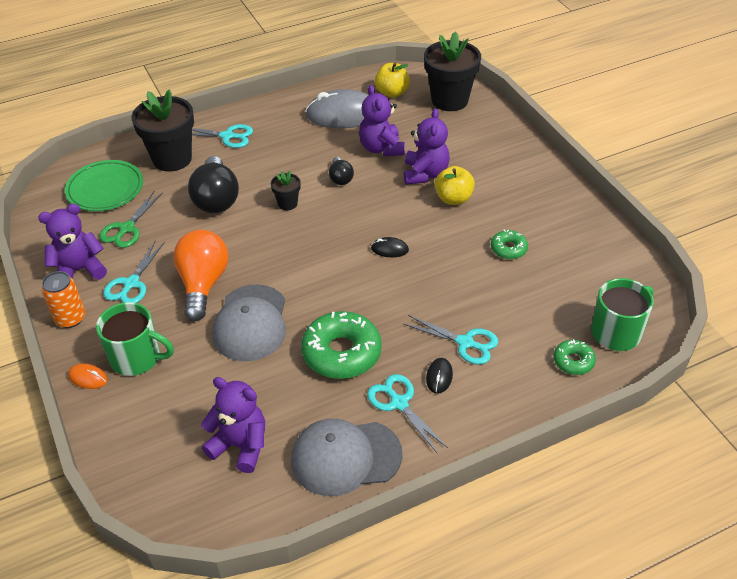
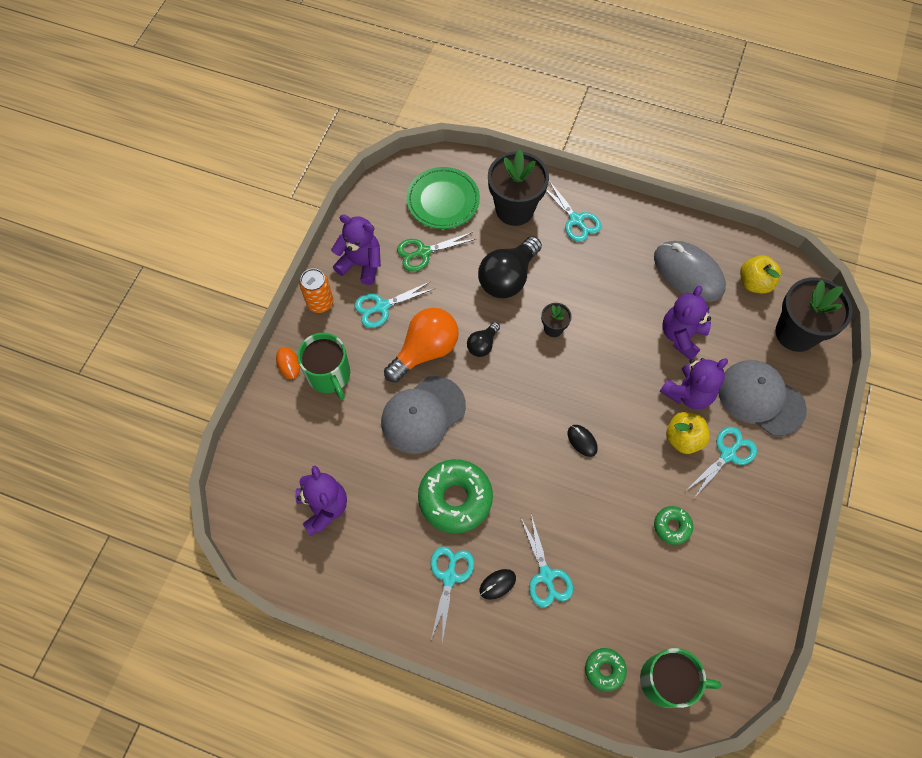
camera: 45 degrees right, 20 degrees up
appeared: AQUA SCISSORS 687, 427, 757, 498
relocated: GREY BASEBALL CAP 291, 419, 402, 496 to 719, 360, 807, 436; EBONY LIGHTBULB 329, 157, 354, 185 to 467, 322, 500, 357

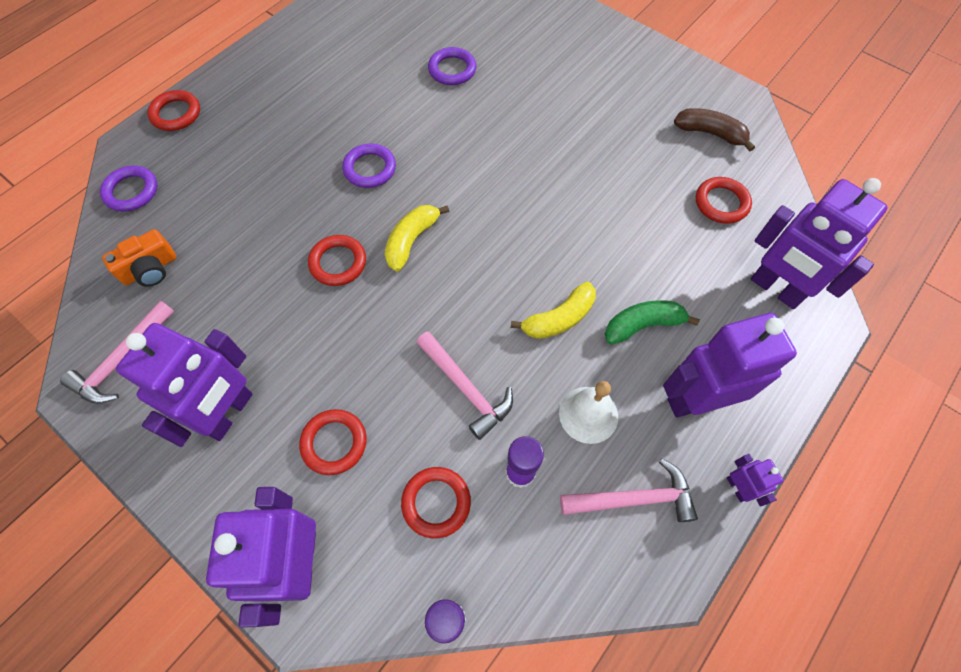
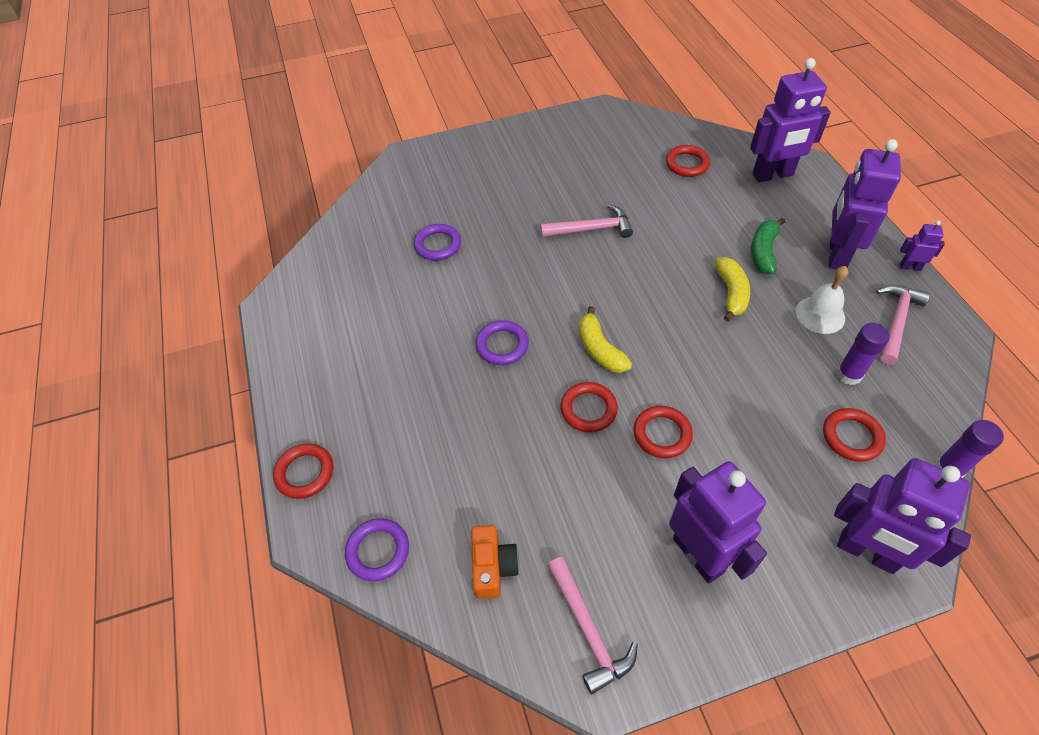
camera: 55 degrees left, 10 degrees down
missing: BROWN BANANA FRUIT 674, 108, 755, 152
relocated: CRIMSON TORUS 299, 409, 367, 475 to 633, 406, 693, 458; ROSY HAMMER 416, 331, 513, 440 to 541, 204, 633, 238

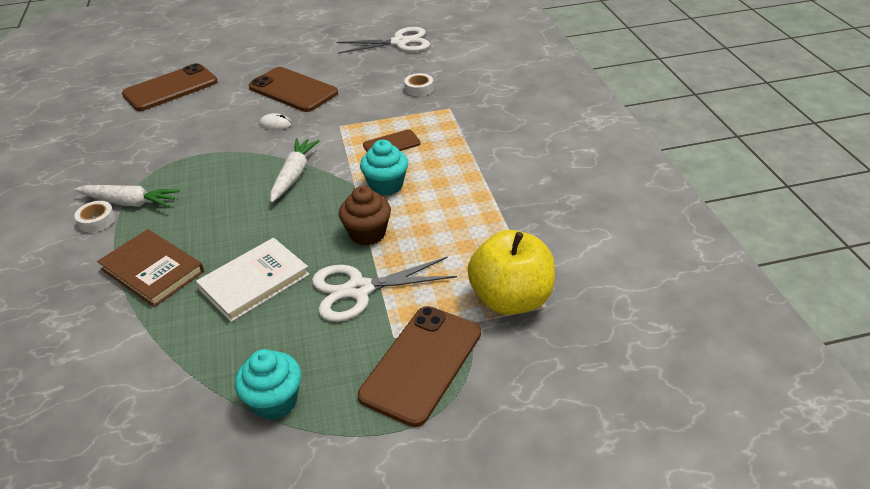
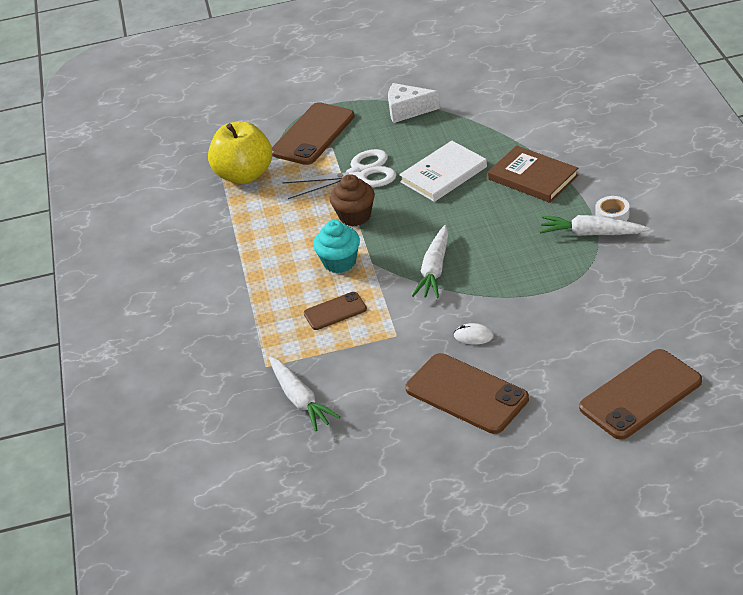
camera: 175 degrees left, 0 degrees up
missing: WHITE SCISSORS 336, 27, 430, 54
exchanged: AQUA MUFFIN 235, 349, 301, 420 to WHITE PIECE OF CHEESE 388, 83, 440, 123; WHITE STICKY TAPE 404, 73, 433, 96 to WHITE TOY CARROT 269, 357, 340, 431

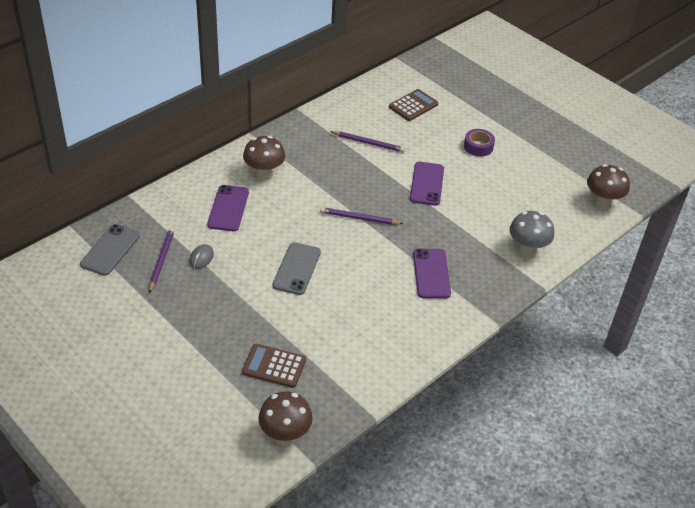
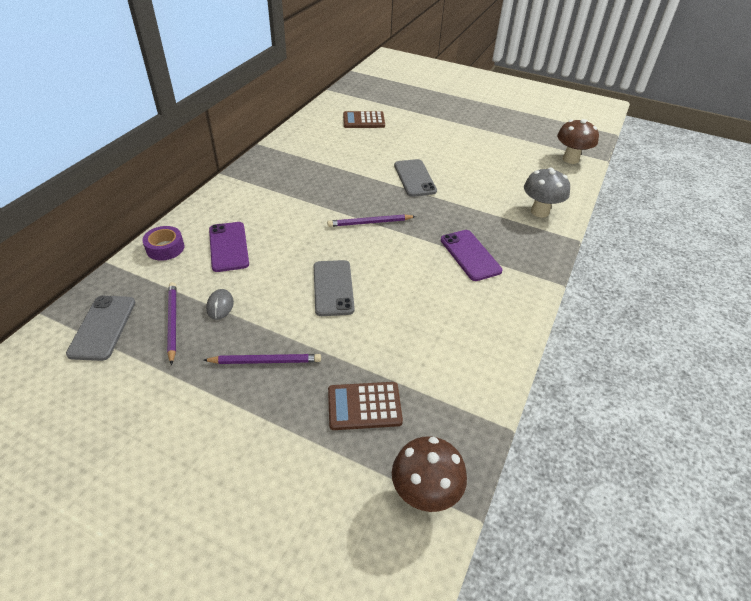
camera: 20 degrees left, 0 degrees up
missing: BROWN MUSHROOM 243, 136, 285, 181
relocated: VIOLET LEAD PENCIL 330, 131, 405, 152 to 204, 354, 321, 364; VIOLET STICKY TAPE 464, 129, 495, 157 to 142, 226, 184, 261
colour: VIOLET SMARTPHONE 410, 162, 444, 206 to GREY SMARTPHONE 394, 159, 437, 197
spun: BROWN POCKET CALCULATOR 389, 89, 438, 121 = 343, 111, 385, 128 120 degrees counterclockwise

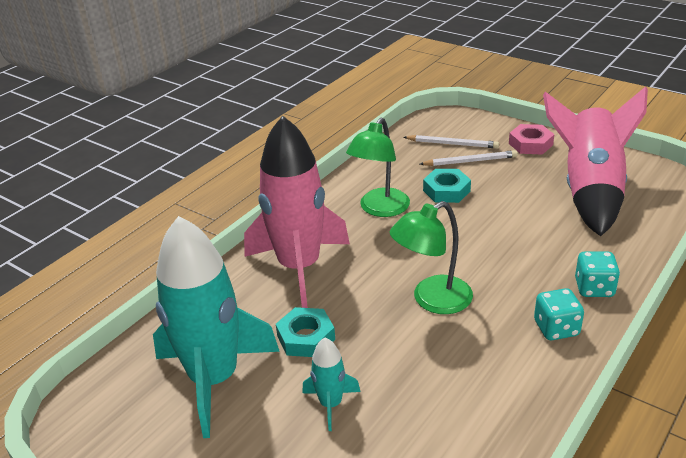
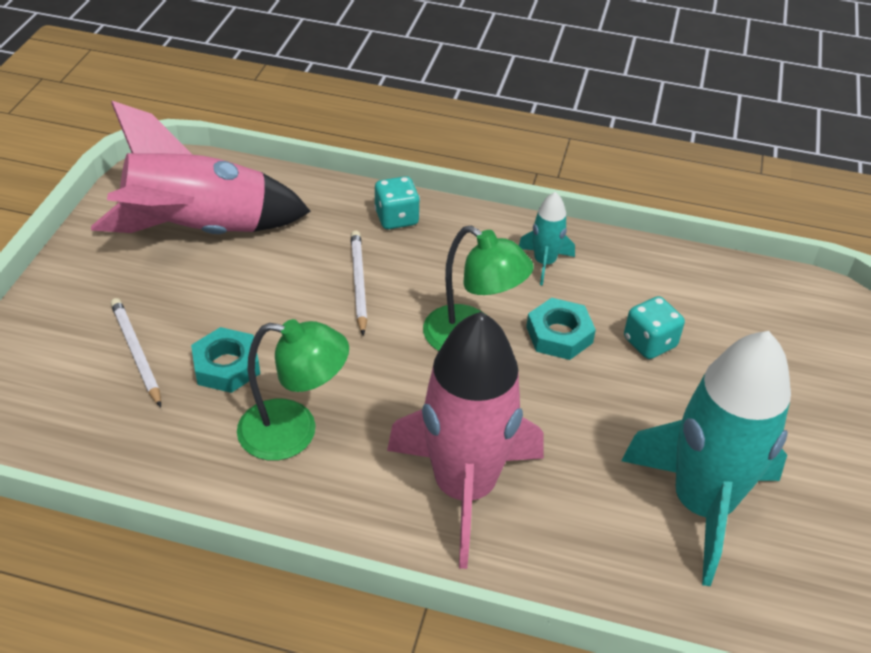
camera: 115 degrees left, 10 degrees up
missing: ROSY NUT 509, 124, 554, 155
relocated: AQUA NUT 276, 307, 335, 357 to 526, 298, 596, 360; AQUA ROCKET 302, 338, 361, 431 to 519, 192, 575, 286; WHITE LEAD PENCIL 404, 135, 499, 148 to 351, 230, 367, 335; AQUA DIE 534, 288, 584, 340 to 624, 296, 685, 359

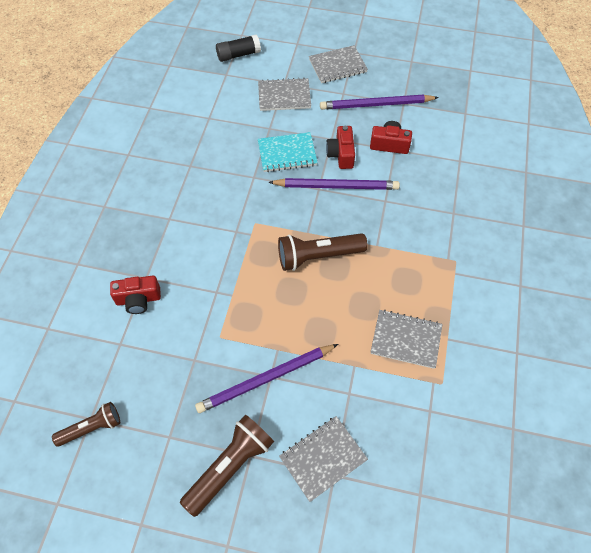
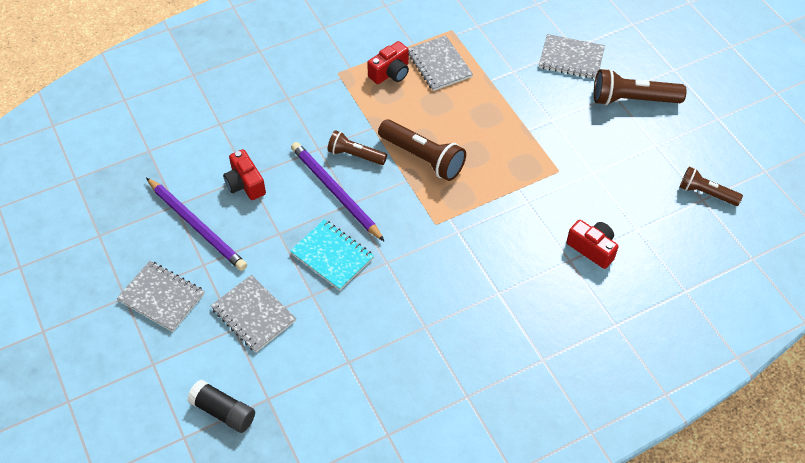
camera: 130 degrees left, 5 degrees down
missing: VIOLET LEAD PENCIL 195, 344, 338, 413
appeared: BROWN TORCH 327, 130, 387, 165
relocated: CRIMSON PHOTO CAMERA 326, 126, 355, 169 to 367, 41, 409, 84

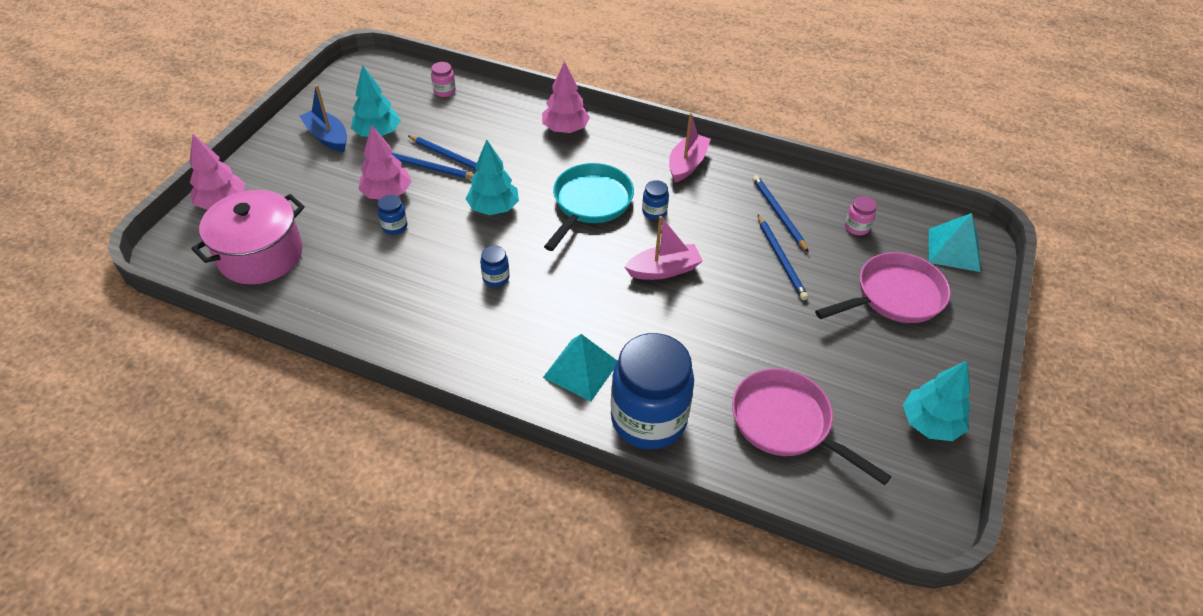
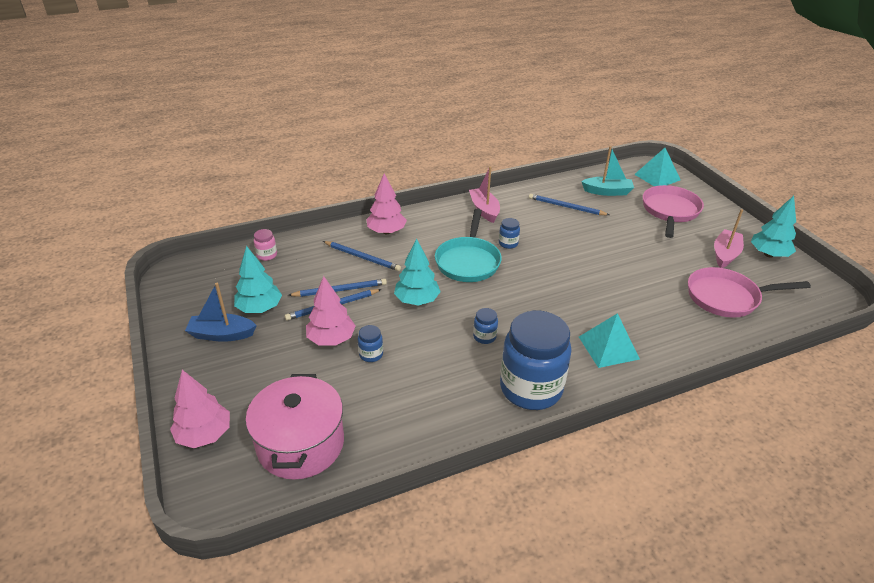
camera: 45 degrees left, 10 degrees down
relocated: BLUE PRESERVE JAR 611, 333, 694, 450 to 500, 311, 571, 410; ROSY TOY BOAT 624, 216, 703, 280 to 714, 209, 744, 268; BLUE LEAD PENCIL 758, 215, 808, 300 to 323, 241, 401, 271
exchanged: ROSY PRESERVE JAR 845, 196, 877, 235 to AQUA TOY BOAT 581, 146, 634, 196
spun: AQUA SKILLET 544, 163, 634, 251 = 435, 209, 502, 282 150 degrees counterclockwise

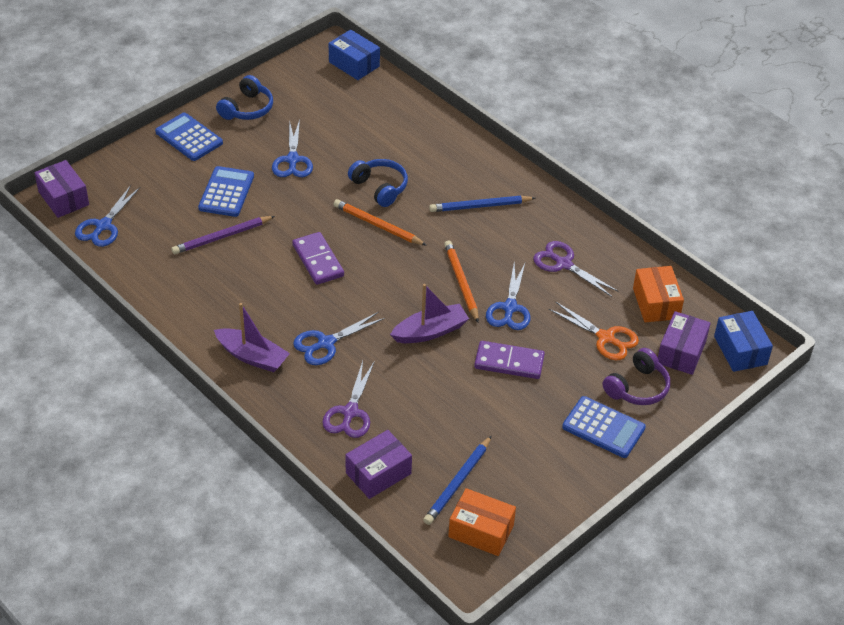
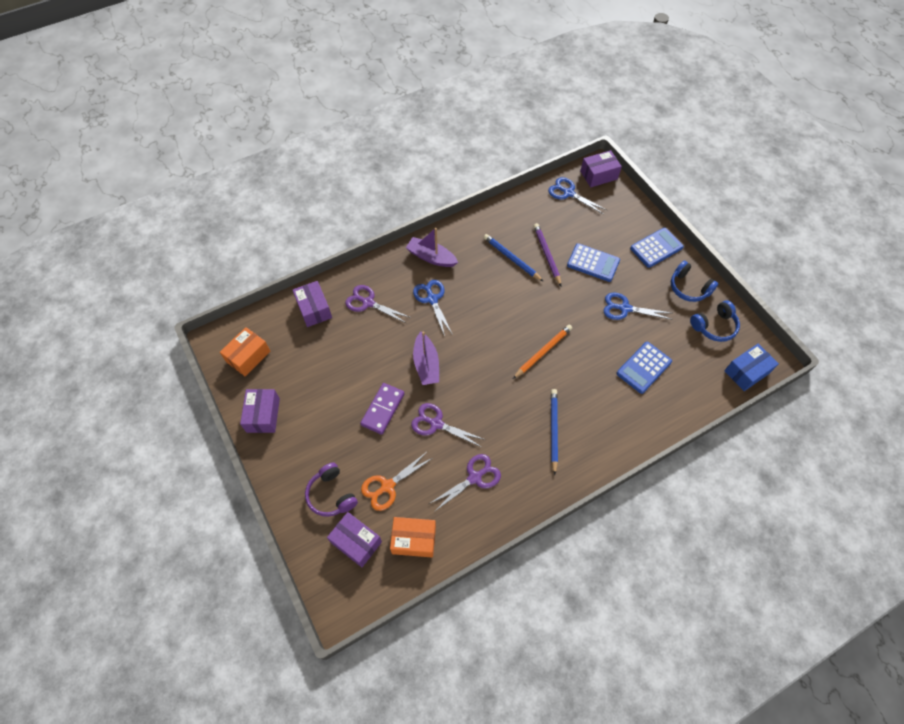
camera: 105 degrees right, 15 degrees up
missing: VIOLET DOMINO 292, 232, 344, 285; ORANGE-COLOURED LEAD PENCIL 444, 240, 479, 323; BLUE BOX 714, 311, 773, 372
appeared: VIOLET BOX 240, 389, 280, 433
relocated: BLUE HEADPHONES 348, 159, 408, 207 to 690, 300, 740, 342; BLUE LEAD PENCIL 423, 435, 492, 525 to 483, 234, 544, 282; BLUE POCKET CALCULATOR 562, 396, 646, 458 to 616, 342, 672, 394
colour: BLUE SCISSORS 486, 262, 530, 330 to VIOLET SCISSORS 411, 403, 485, 447
spun: VIOLET TOY BOAT 214, 303, 290, 372 = 406, 228, 458, 267 75 degrees clockwise

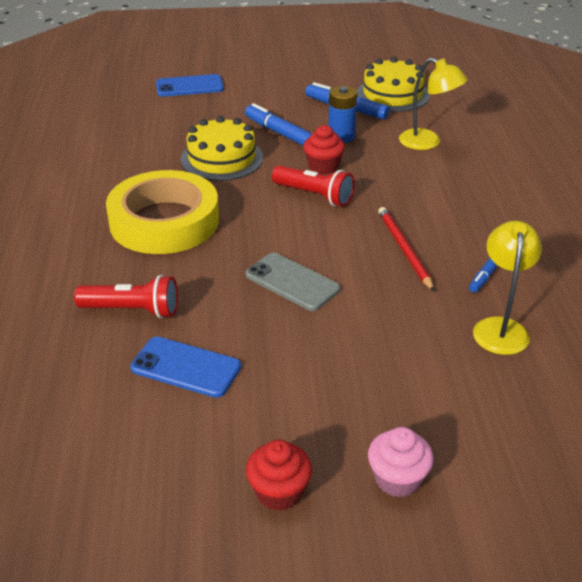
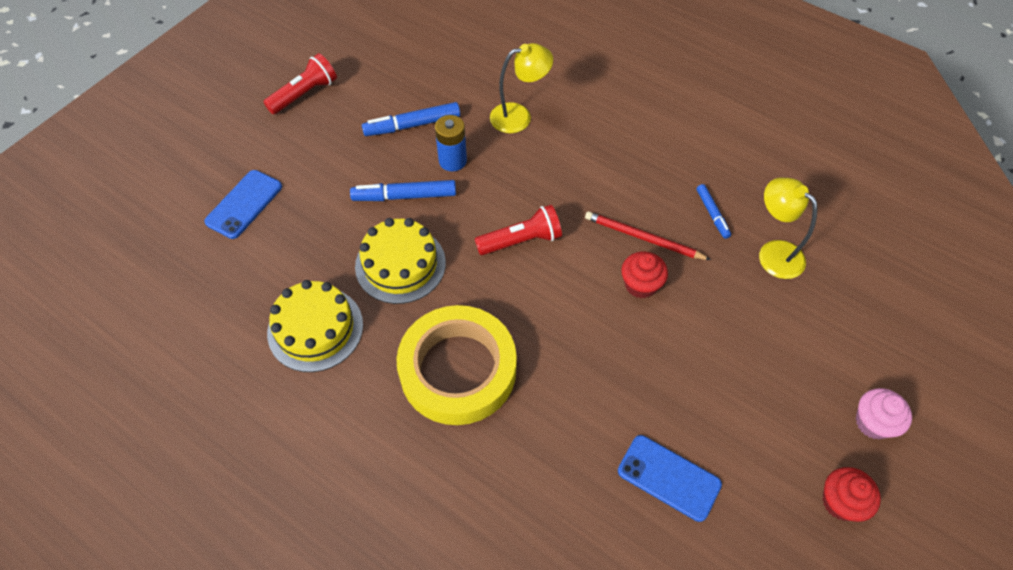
camera: 50 degrees left, 20 degrees up
missing: GREY SMARTPHONE 245, 253, 340, 311
relocated: CRIMSON TORCH 74, 275, 178, 318 to 264, 53, 337, 114; CRIMSON MUFFIN 303, 125, 345, 174 to 621, 252, 668, 298; BRIGHT YELLOW LAYER CAKE 357, 57, 430, 112 to 267, 280, 363, 372
spun: BLUE SMARTPHONE 130, 337, 241, 398 = 618, 435, 722, 522 60 degrees clockwise

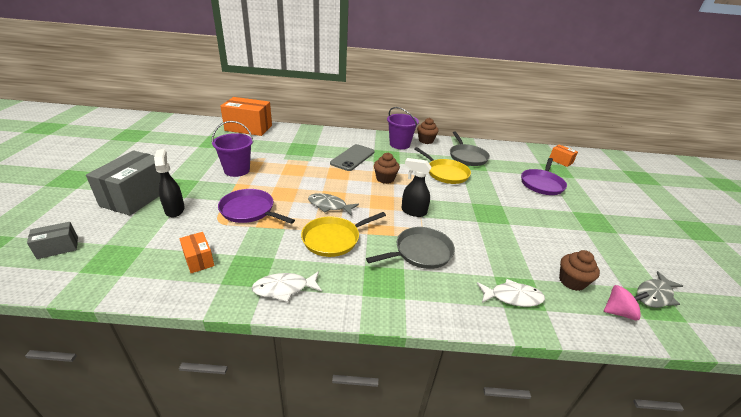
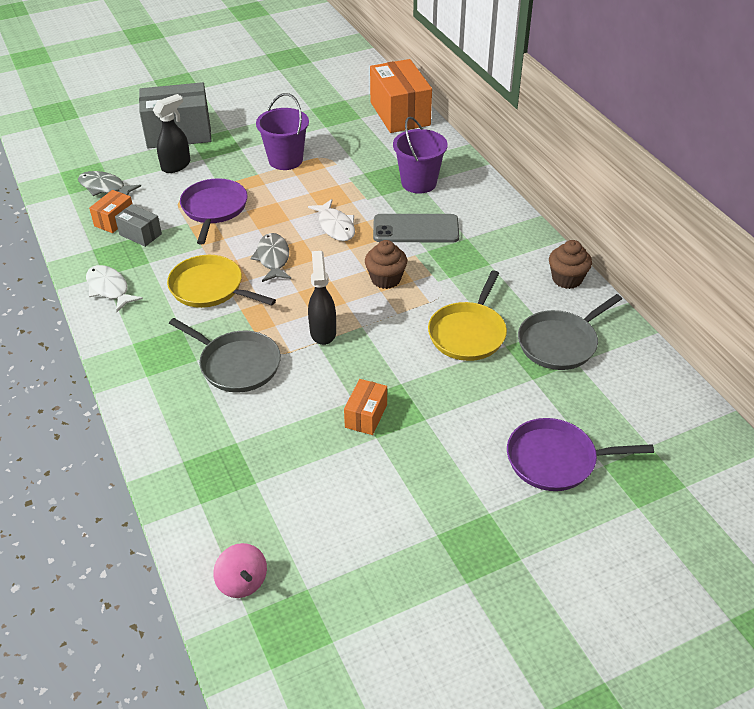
camera: 65 degrees right, 10 degrees up
missing: BROWN MUFFIN 559, 250, 600, 291
relocated: GREY BOX 27, 222, 78, 259 to 115, 204, 162, 247; VIOLET SAND BUCKET 387, 107, 419, 149 to 393, 117, 448, 193; WHITE FISH 477, 279, 545, 307 to 308, 199, 355, 241; ORANGE-COLOURED BOX 549, 145, 578, 167 to 344, 379, 387, 435; GREY FISH 637, 271, 683, 308 to 78, 171, 141, 196

